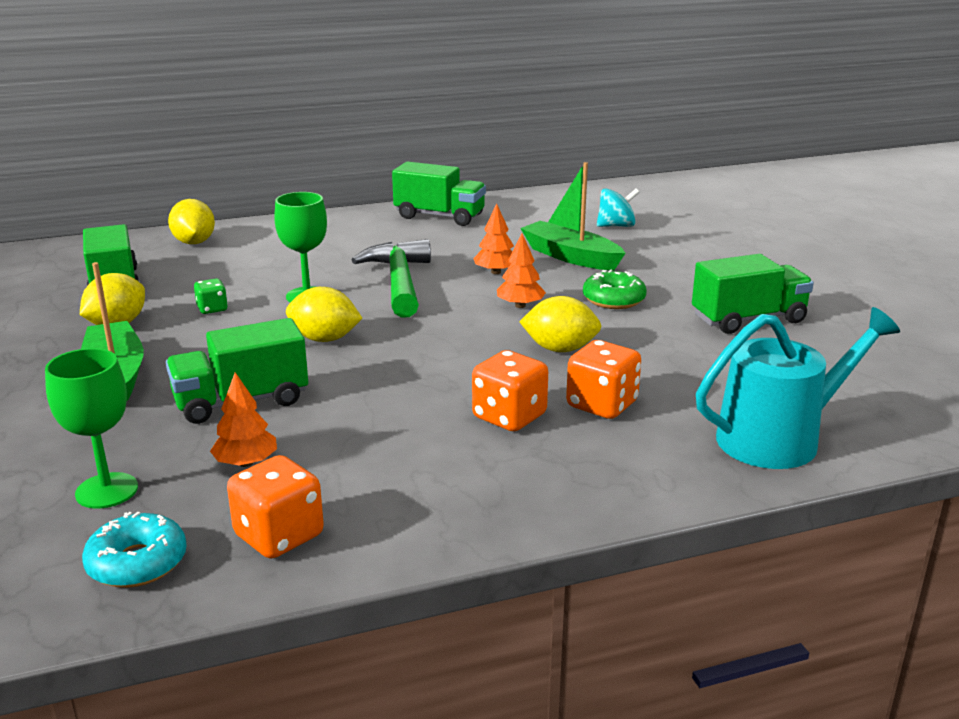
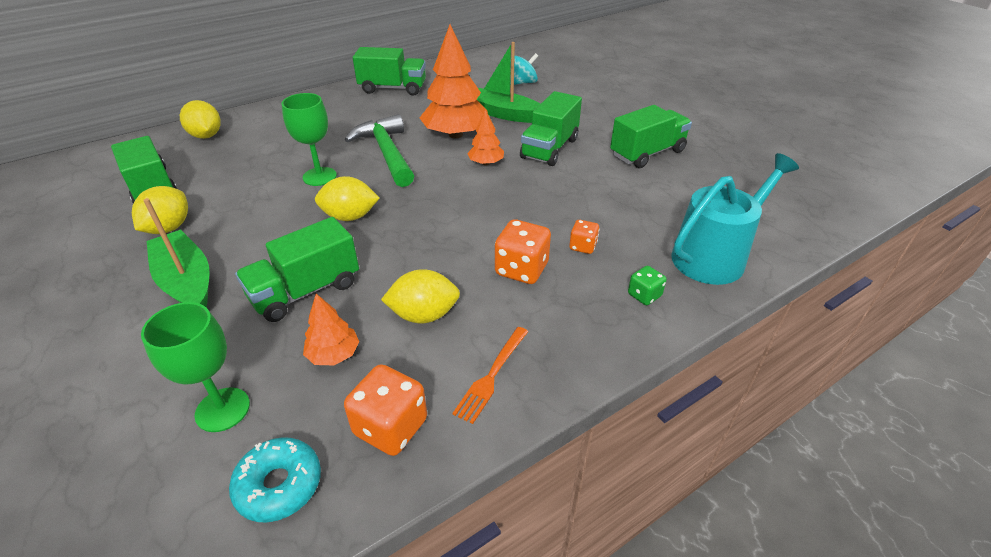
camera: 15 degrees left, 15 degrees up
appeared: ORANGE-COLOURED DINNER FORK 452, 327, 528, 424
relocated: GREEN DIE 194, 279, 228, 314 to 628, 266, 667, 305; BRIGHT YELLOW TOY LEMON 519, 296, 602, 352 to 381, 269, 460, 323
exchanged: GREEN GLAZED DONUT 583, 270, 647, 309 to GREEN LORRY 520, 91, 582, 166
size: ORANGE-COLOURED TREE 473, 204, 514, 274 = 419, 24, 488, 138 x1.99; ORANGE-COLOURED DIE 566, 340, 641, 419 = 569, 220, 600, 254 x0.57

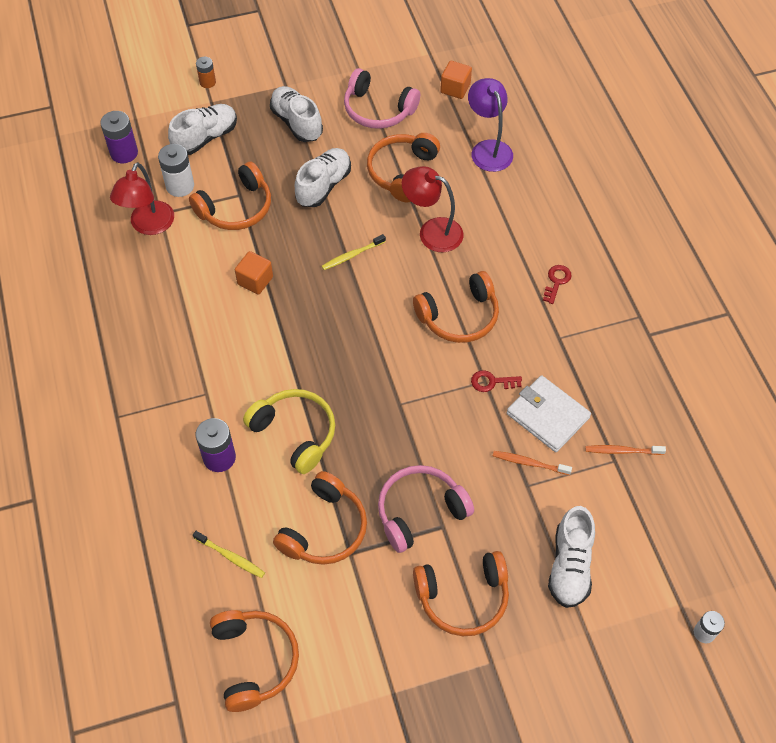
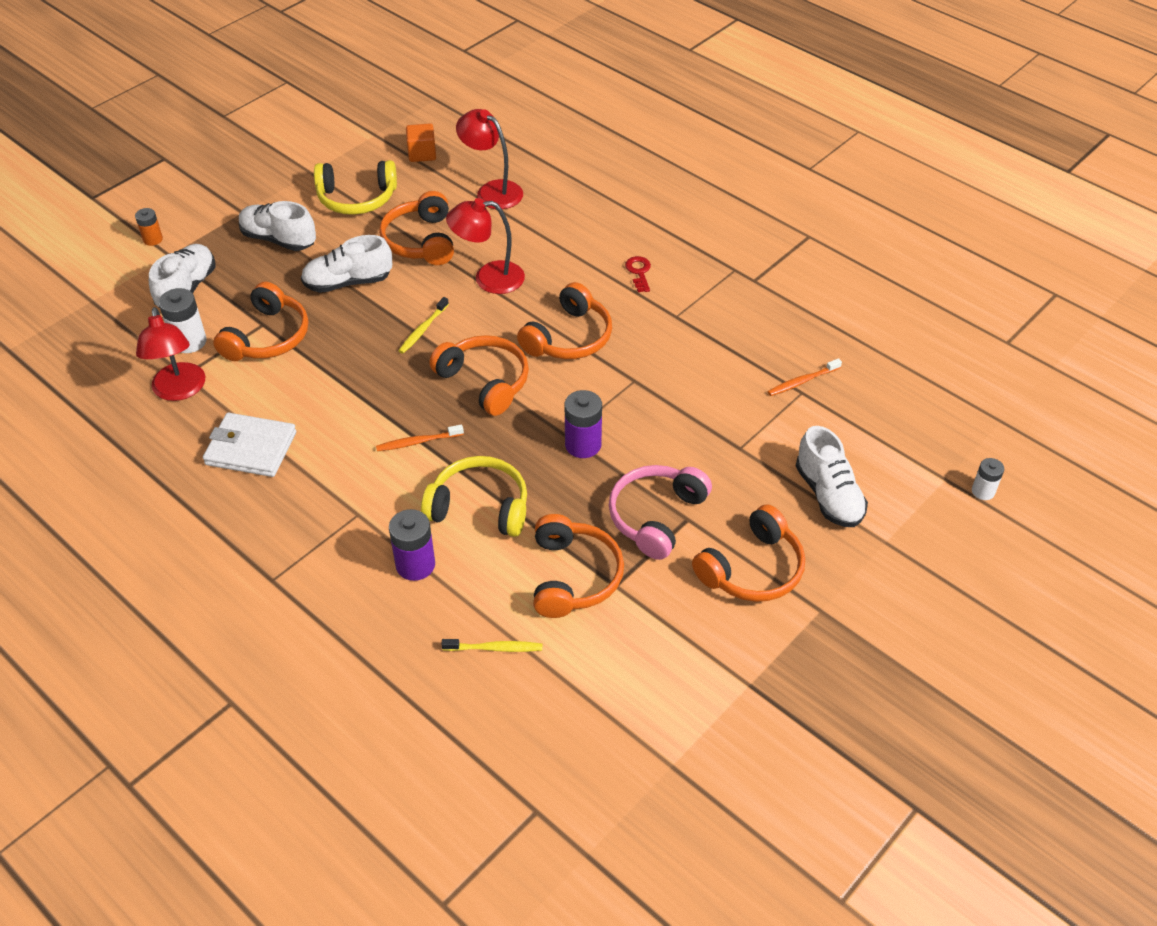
camera: 30 degrees left, 10 degrees down
missing: ORANGE-COLOURED CUBE 235, 251, 273, 294; CRIMSON DOOR KEY 471, 370, 522, 392
relocated: VIOLET AA BATTERY 100, 111, 138, 163 to 565, 390, 602, 458; ORANGE-COLOURED HEADPHONES 210, 610, 299, 712 to 429, 335, 529, 416; ORANGE-COLOURED TOOTH BRUSH 493, 451, 572, 475 to 376, 424, 464, 452; WHITE CARD WALLET 507, 375, 591, 452 to 203, 413, 296, 477
colour: ROSY HEADPHONES 344, 68, 420, 129 to BRIGHT YELLOW HEADPHONES 314, 160, 397, 215; VIOLET LAMP 468, 78, 513, 172 to CRIMSON LAMP 456, 109, 523, 209
spun: WHITE LACE-UP SHOE 295, 148, 351, 207 = 301, 235, 392, 293 105 degrees counterclockwise

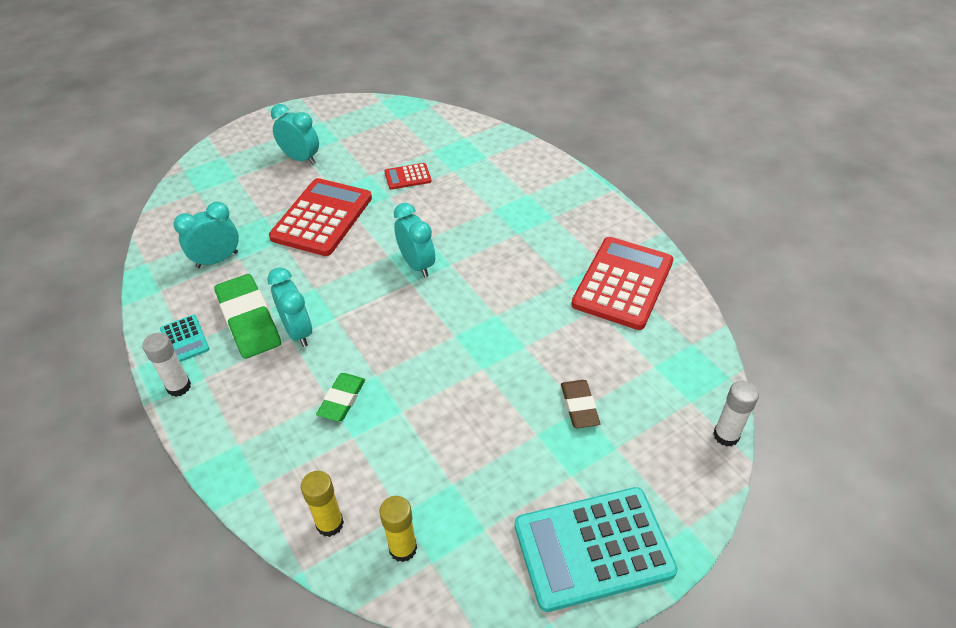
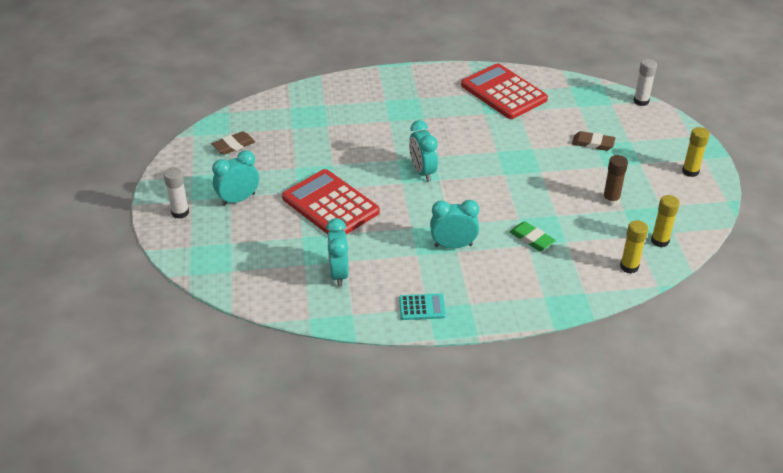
camera: 65 degrees left, 5 degrees down
missing: GREEN GUM ERASER 214, 274, 281, 359; CRIMSON POCKET CALCULATOR 385, 163, 431, 190
appeared: BROWN GUM ERASER 212, 131, 255, 155; BROWN GLUE 602, 155, 628, 206
relocated: WHITE GLUE 142, 333, 191, 397 to 164, 167, 189, 219
exchanged: AQUA POCKET CALCULATOR 515, 487, 678, 612 to BRIGHT YELLOW GLUE 682, 127, 710, 177
spun: AQUA CLOCK 394, 203, 435, 277 = 409, 120, 438, 182 105 degrees counterclockwise

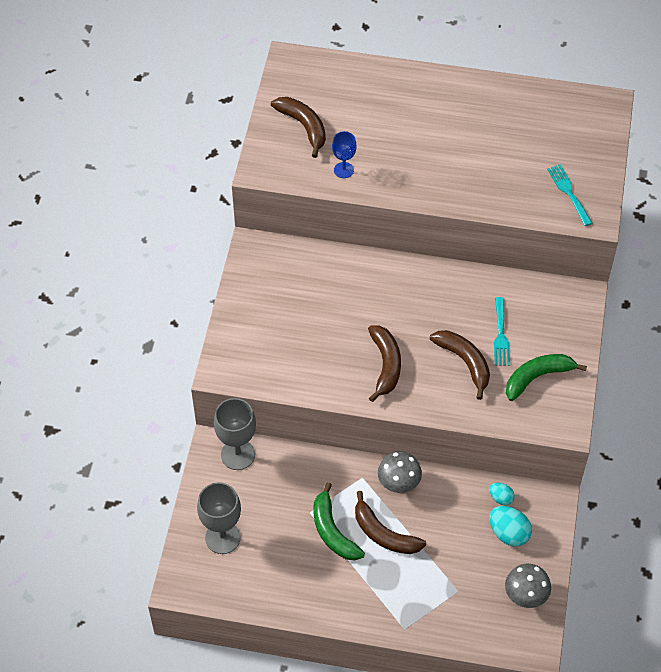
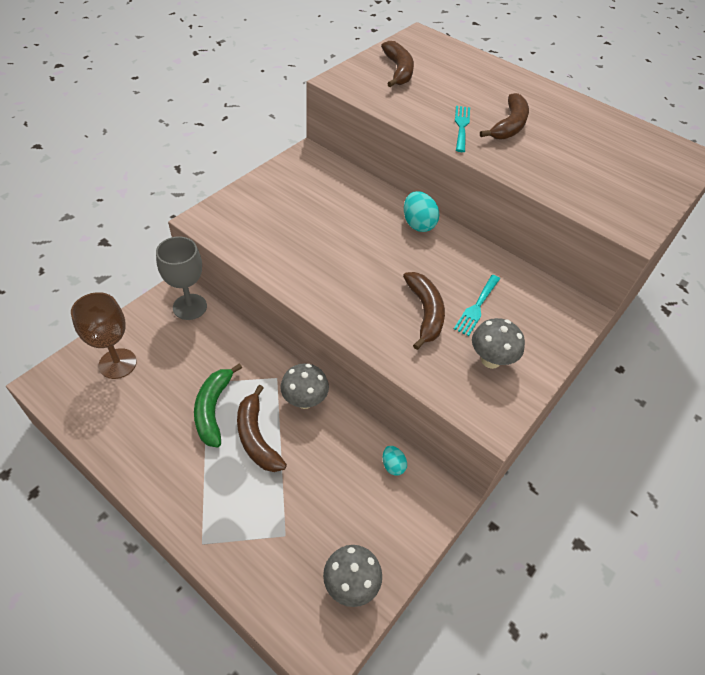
camera: 25 degrees right, 5 degrees down
missing: BLUE WINE GLASS 332, 131, 357, 178
relocated: BROWN BANANA FRUIT 368, 325, 401, 402 to 480, 93, 529, 140; AQUA EGG SHAPE 489, 506, 532, 547 to 404, 191, 439, 232; AQUA DINNER FORK 547, 164, 592, 226 to 455, 106, 470, 152
exchanged: GREEN BANANA FRUIT 506, 354, 587, 401 to GREY MUSHROOM 472, 318, 525, 369
colour: GREY WINE GLASS 197, 482, 241, 554 to BROWN WINE GLASS 71, 292, 137, 379

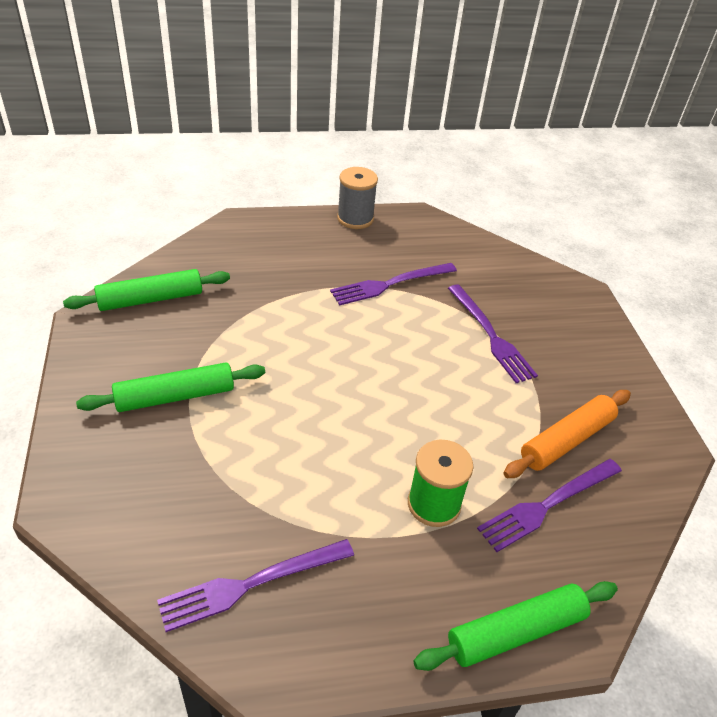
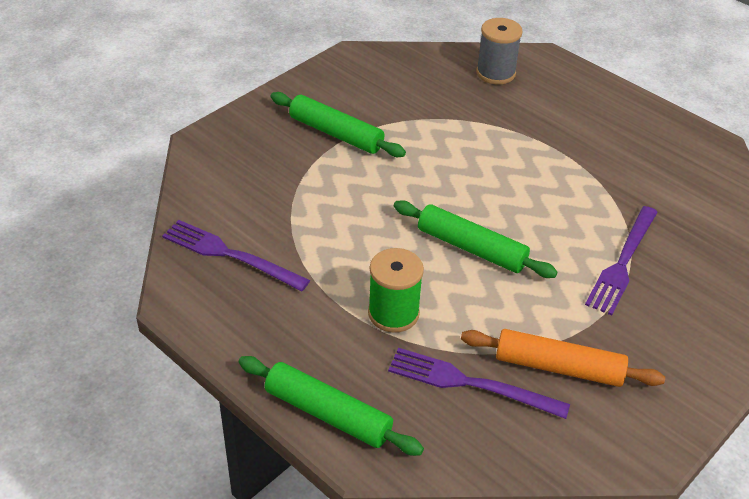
camera: 55 degrees right, 0 degrees up
missing: VIOLET DINNER FORK 330, 263, 457, 305
relocated: GREEN PASTRY ROLLER 63, 269, 230, 311 to 394, 200, 558, 278; GREY BOBBIN 337, 167, 378, 229 to 476, 18, 523, 84

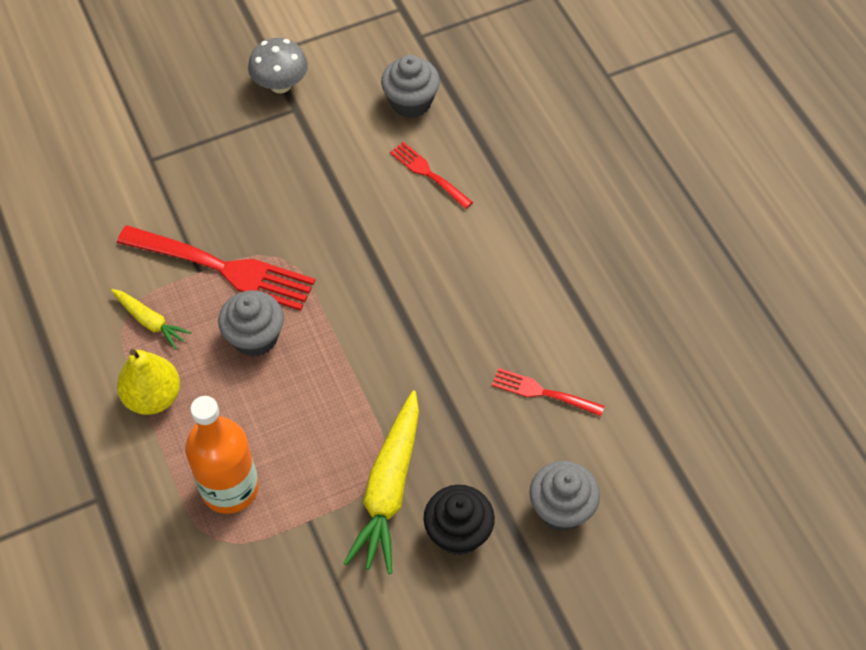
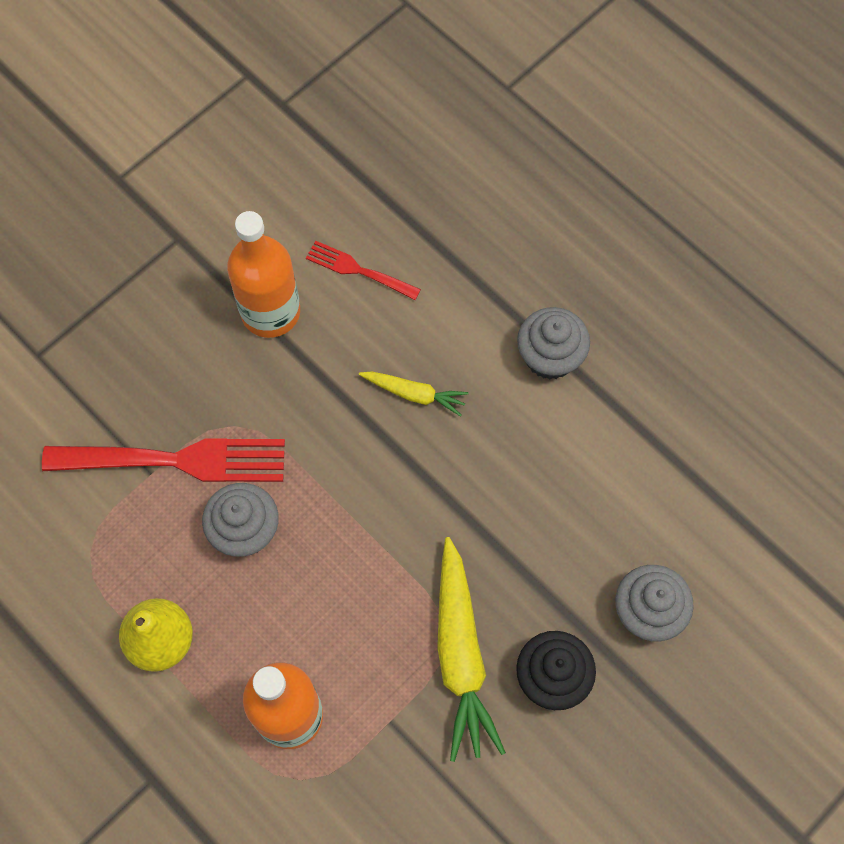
camera: 20 degrees left, 10 degrees up
missing: GREY MUSHROOM 248, 38, 308, 93; CRIMSON DINNER FORK 492, 368, 604, 416
appeared: ORANGE-COLOURED FLASK 227, 211, 300, 338
relocated: BRIGHT YELLOW TOY CARROT 111, 289, 191, 350 to 359, 371, 468, 417; GREY MUFFIN 381, 55, 440, 118 to 517, 307, 590, 380

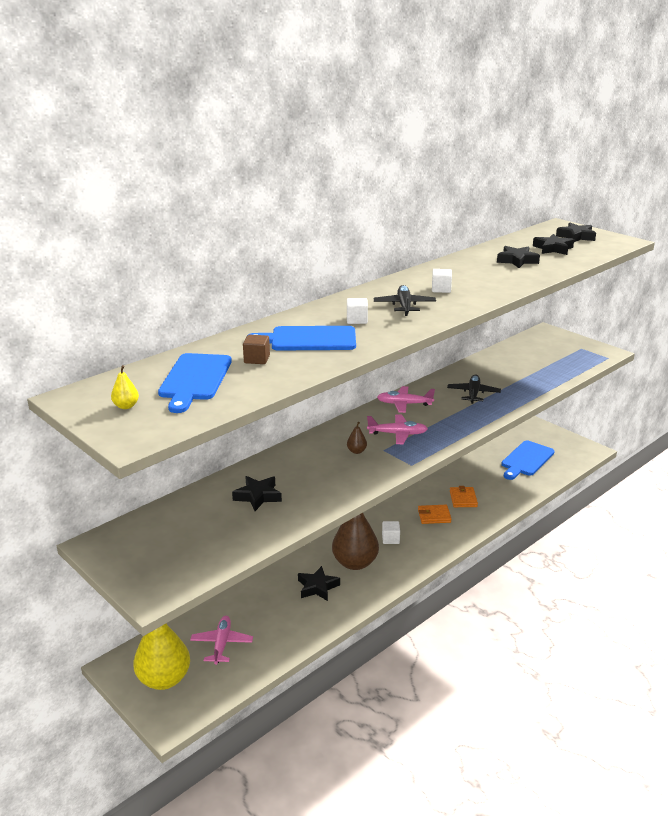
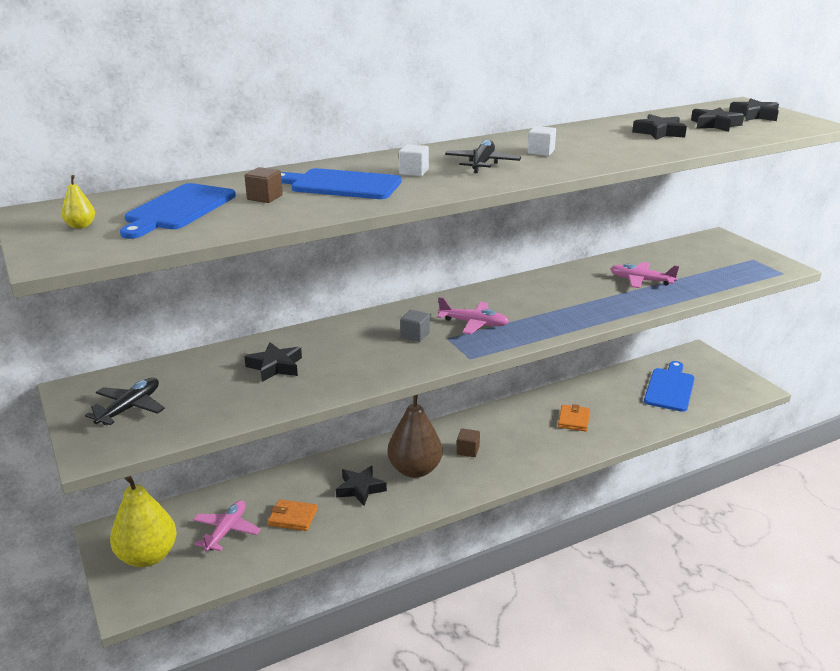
camera: 15 degrees right, 0 degrees up
relocated: ROSY TOY PLANE 377, 386, 435, 413 to 610, 262, 679, 288; ORANGE-COLOURED CARD WALLET 418, 505, 451, 524 to 268, 499, 317, 531; EBONY TOY PLANE 447, 374, 501, 404 to 85, 378, 165, 425
exchanged: BROWN TOY PEAR 347, 422, 367, 454 to GREY CUBE 401, 310, 430, 342
colour: WHITE CUBE 382, 521, 400, 544 to BROWN CUBE 457, 428, 480, 457
spun: BLUE CUTTING BOARD 501, 440, 555, 480 = 644, 361, 695, 412 150 degrees clockwise

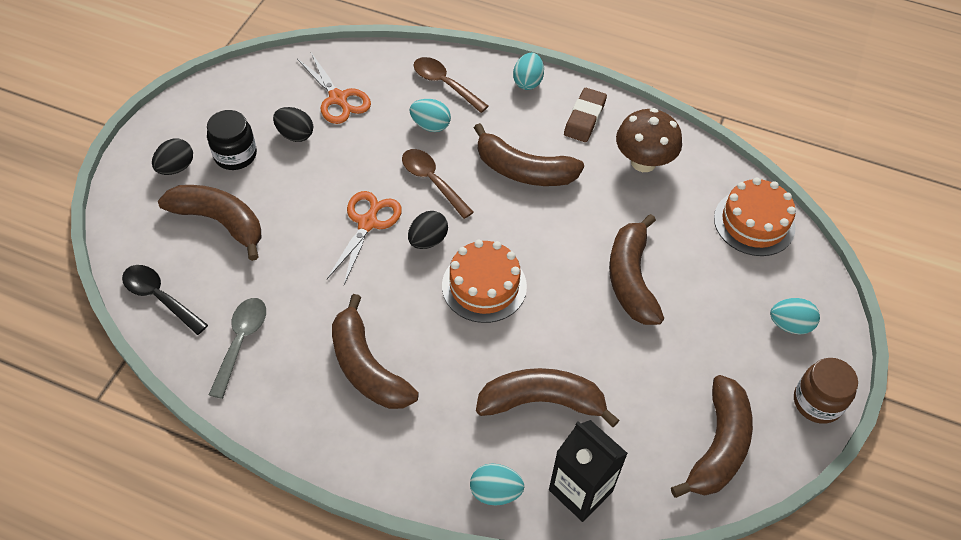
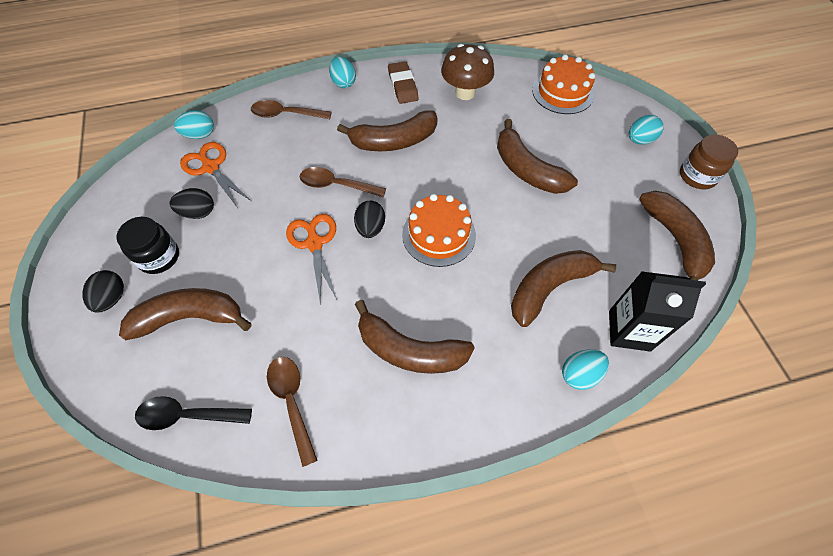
camera: 35 degrees left, 5 degrees up
relocated: AQUA EGG SHAPE 410, 99, 451, 132 to 174, 110, 214, 139
colour: GREY TABLESPOON 209, 298, 266, 399 to BROWN TABLESPOON 267, 357, 318, 467
spun: ORANGE-COLOURED SCISSORS 297, 53, 371, 124 = 180, 142, 251, 208 150 degrees counterclockwise

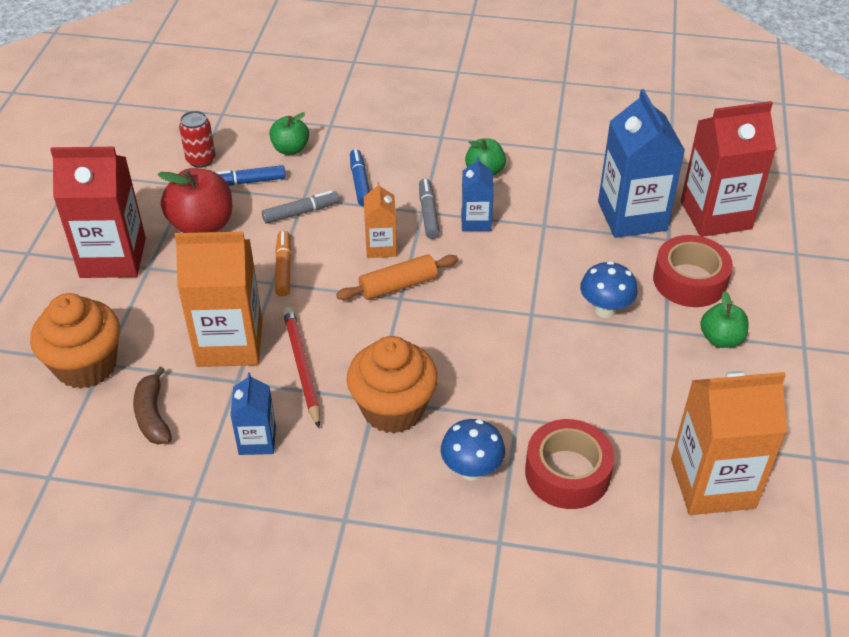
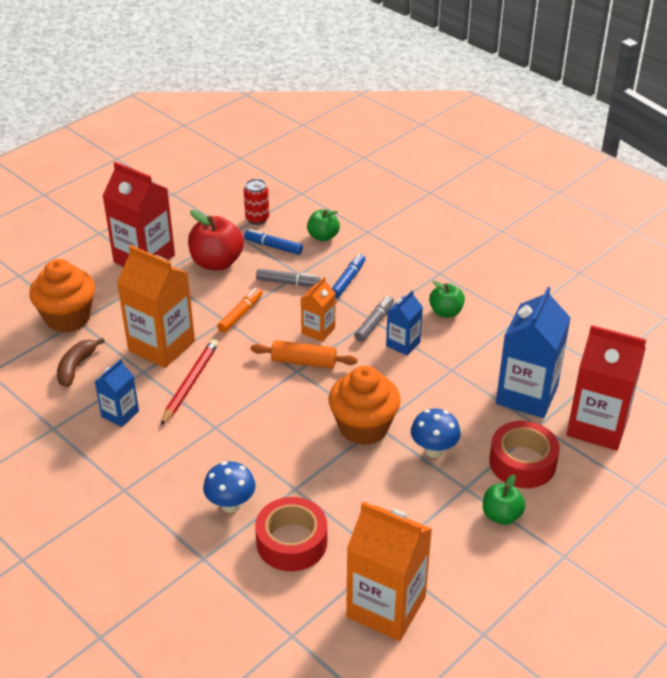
camera: 35 degrees right, 5 degrees down
relocated: ORANGE-COLOURED MUFFIN 347, 336, 438, 433 to 329, 366, 401, 445

